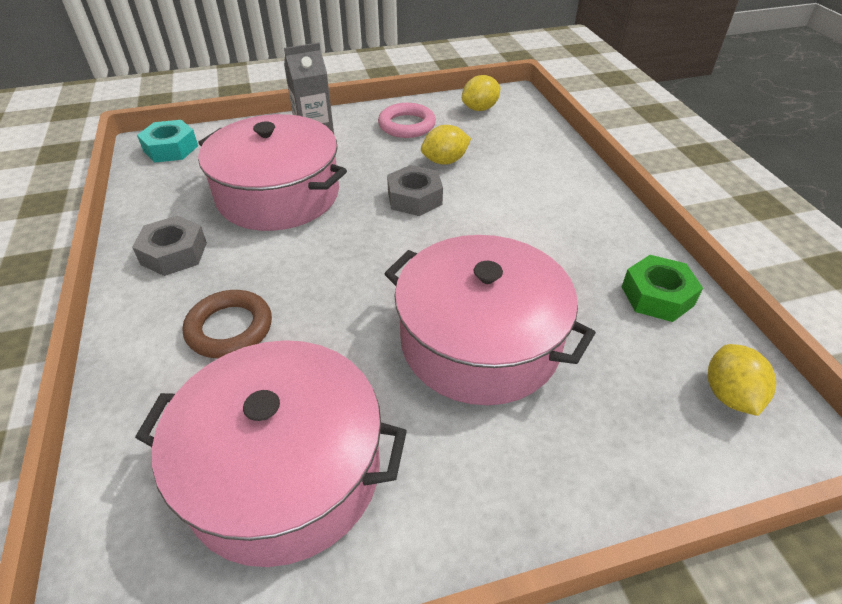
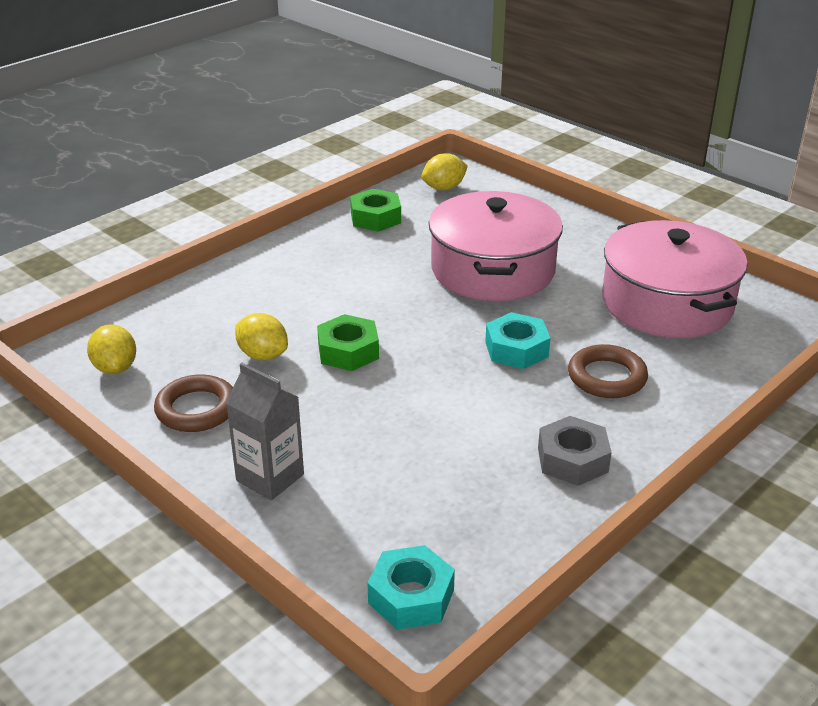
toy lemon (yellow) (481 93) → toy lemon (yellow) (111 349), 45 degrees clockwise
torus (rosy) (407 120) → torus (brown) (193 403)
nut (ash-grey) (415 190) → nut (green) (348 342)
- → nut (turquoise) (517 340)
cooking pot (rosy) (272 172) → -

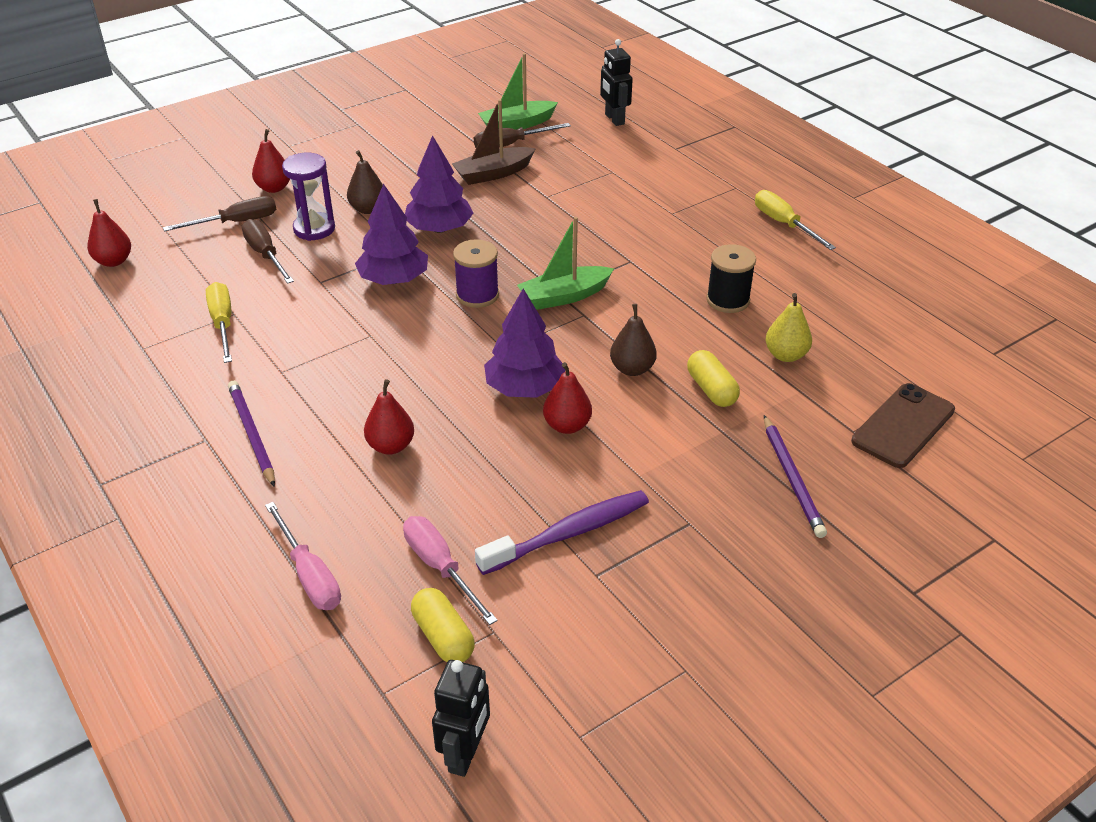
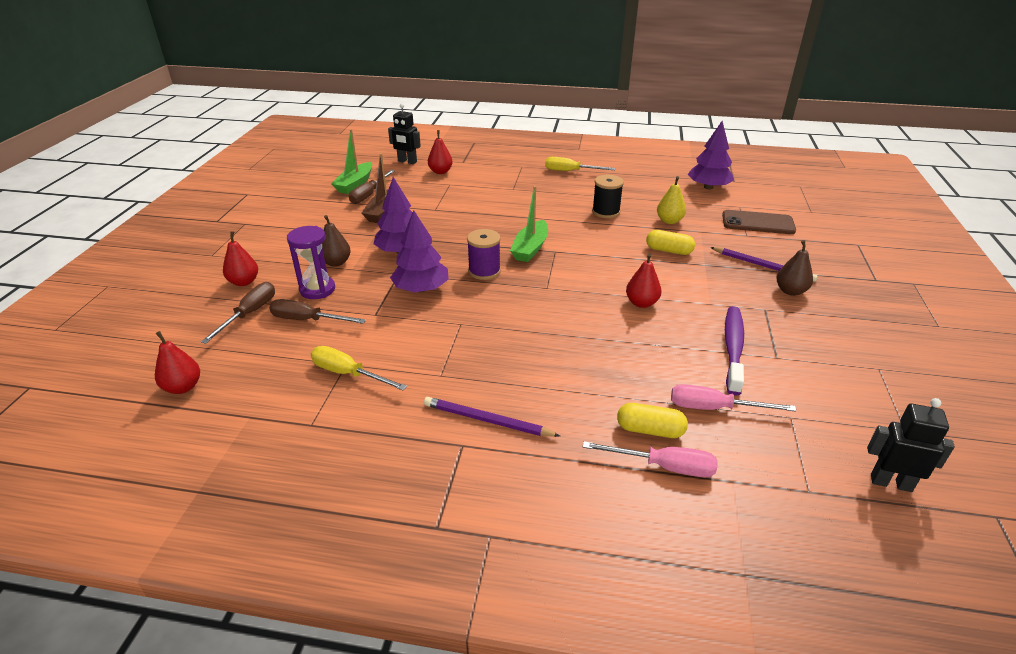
pear fruit (scarlet) (389 417) → pear fruit (scarlet) (440 152), shifted
pill shape (yellow) (443 625) → pill shape (yellow) (652 420), shifted
tree (royal purple) (524 343) → tree (royal purple) (710 155), shifted
smartphone (brown) (903 425) → smartphone (brown) (759 222), 75 degrees counterclockwise
pear fruit (brown) (633 340) → pear fruit (brown) (795 268), shifted
toy robot (black) (461 718) → toy robot (black) (911 445), 45 degrees counterclockwise

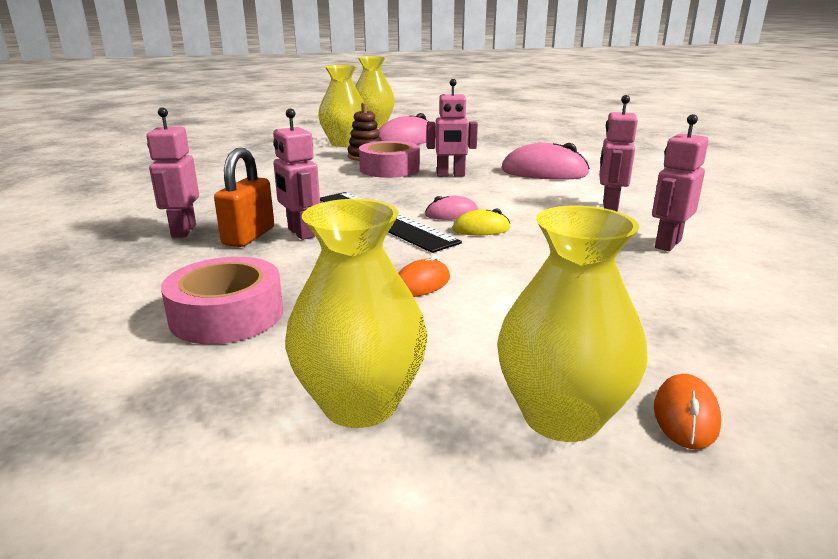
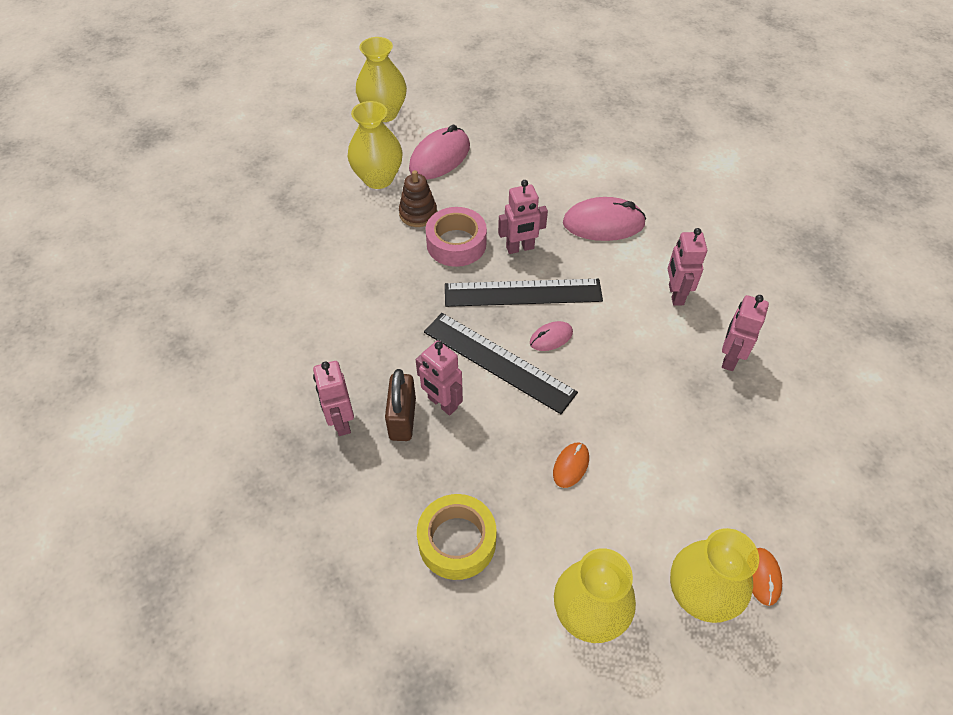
padlock (bright orange) (244 197) → padlock (brown) (400 405)
sticky tape (rosy) (222 300) → sticky tape (yellow) (457 537)
- → ruler (black) (524 293)
PC mouse (yellow) (481 221) → -

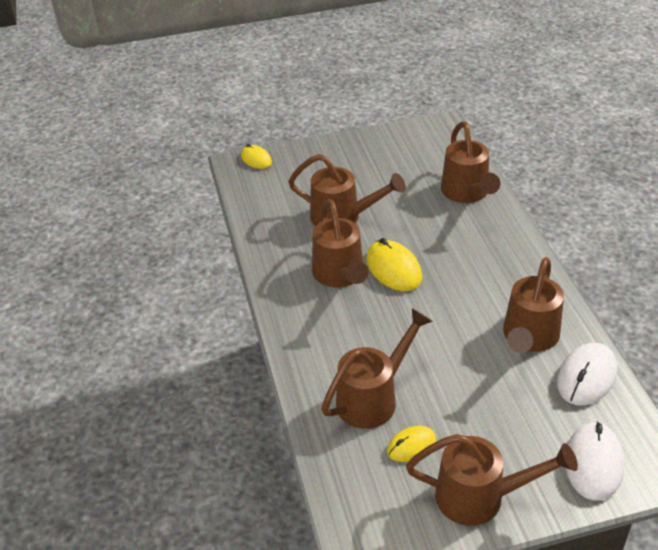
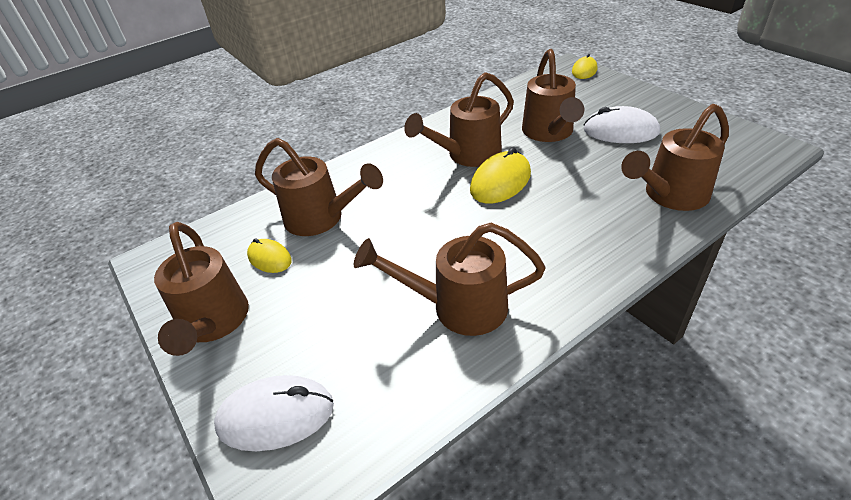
PC mouse (snow-white) (587 374) → PC mouse (snow-white) (622 124), shifted

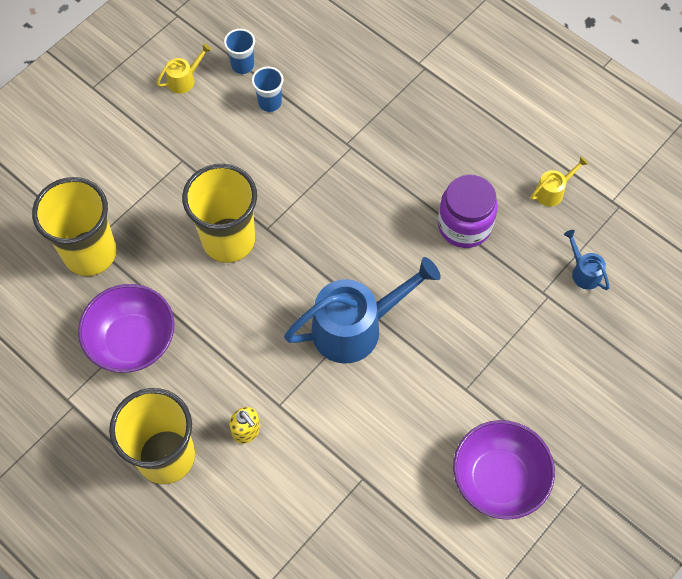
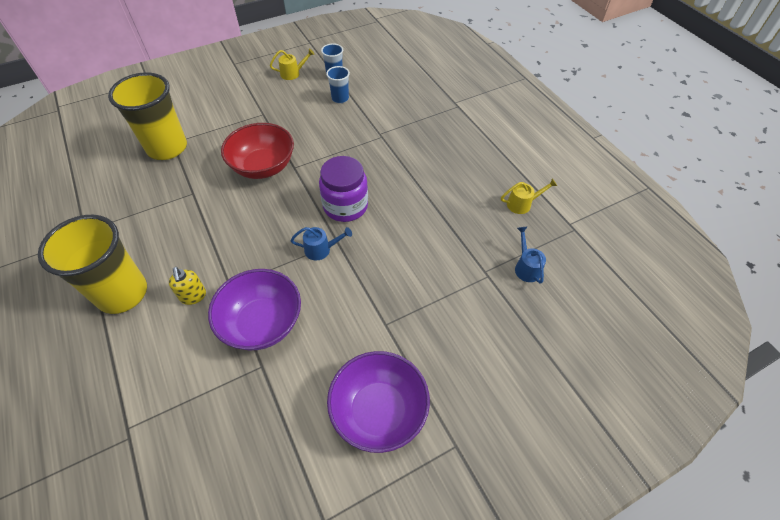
deep dish (royal purple) (126 328) → deep dish (royal purple) (254 309), shifted
cup (yellow) (219 213) → deep dish (scarlet) (257 151)
watering pot (blue) (362 310) → watering pot (blue) (321 243), x0.45
jam jar (royal purple) (468 211) → jam jar (royal purple) (343 189), shifted

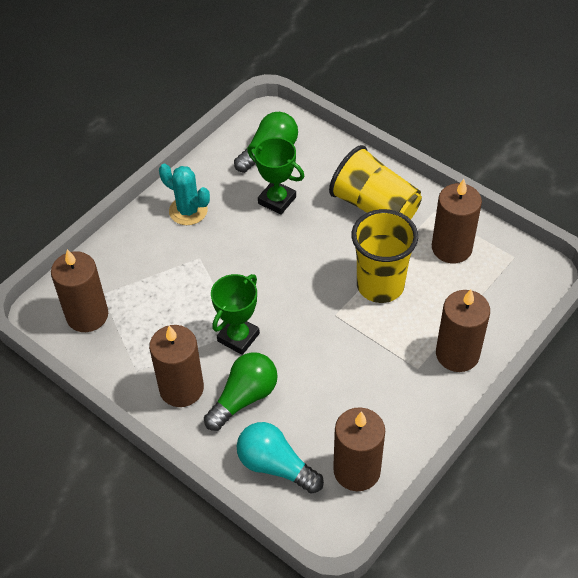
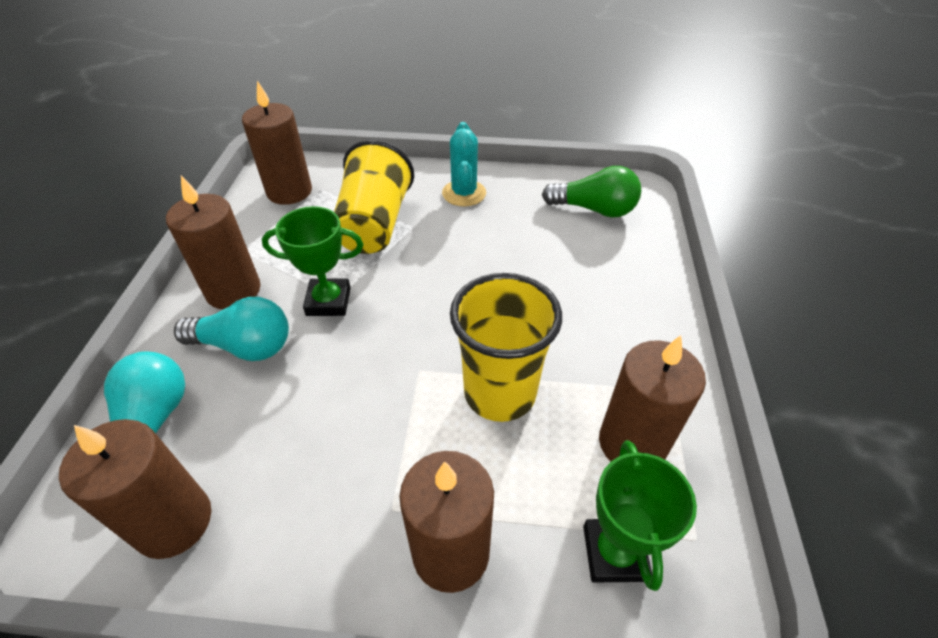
lightbulb (green) (241 391) → lightbulb (turquoise) (231 329)
cup (yellow) (375 182) → cup (yellow) (374 197), shifted
prize cup (green) (275 176) → prize cup (green) (640 515), shifted

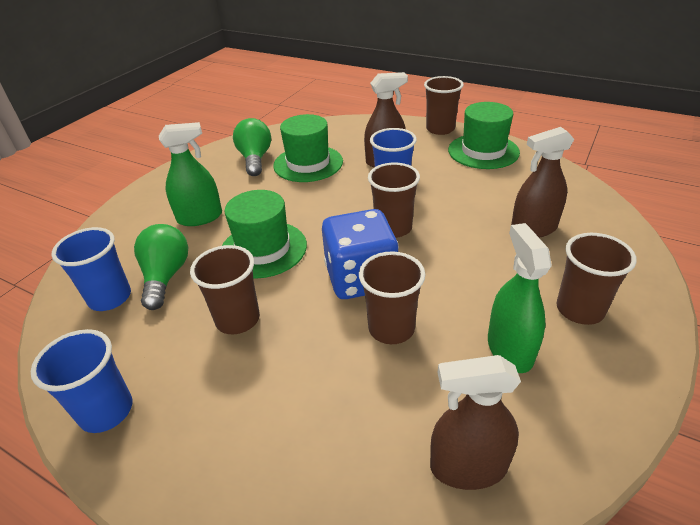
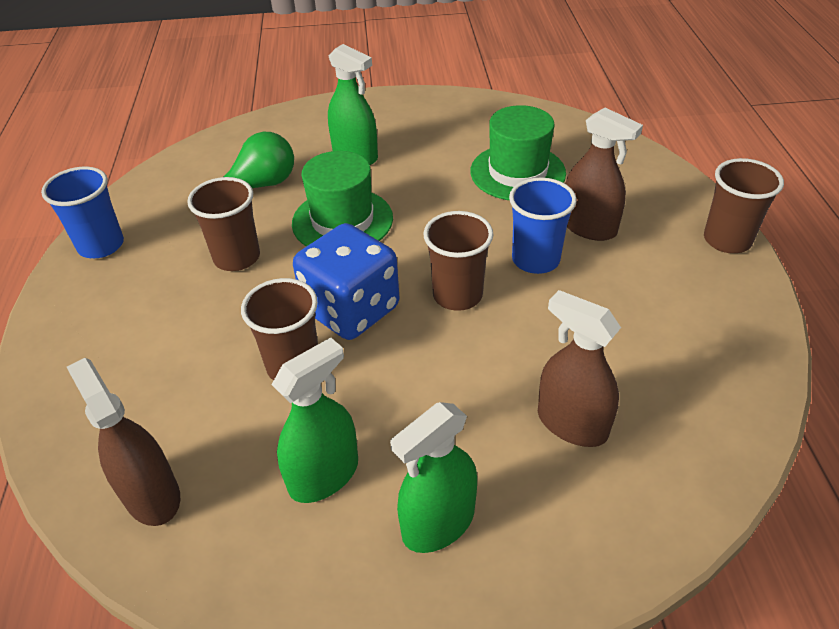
cup (brown) (597 279) → spray cleaner (green) (433 477)
cup (blue) (91 269) → -
lightbulb (green) (252 147) → -
hat (green) (484 135) → -

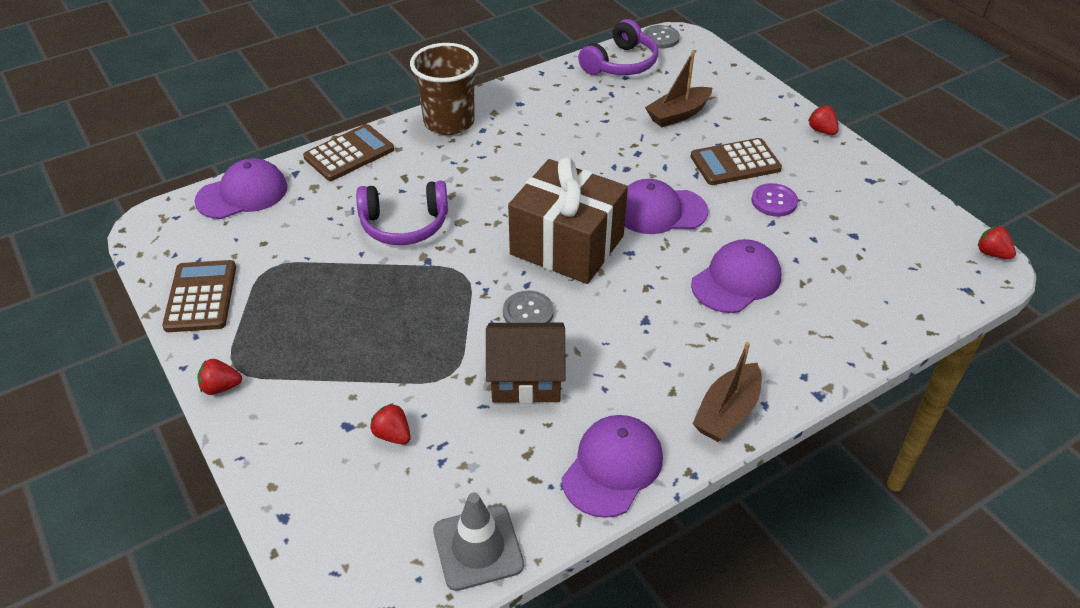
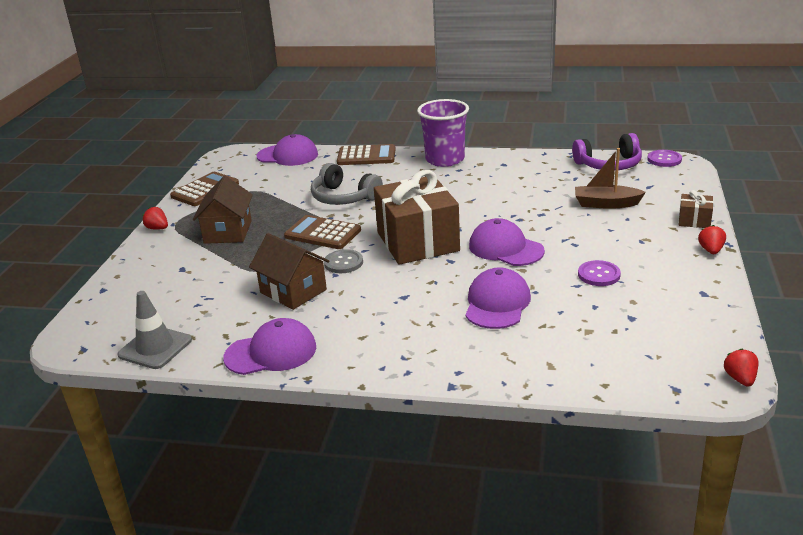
- → house (brown) (223 210)
calculator (brown) (736 161) → calculator (brown) (322 232), shifted
over-ear headphones (royal purple) (402 213) → over-ear headphones (ash-grey) (347 184)
cup (brown) (444 89) → cup (royal purple) (443 133)
peaked cap (royal purple) (736 276) → peaked cap (royal purple) (498 298), 75 degrees counterclockwise
button (ash-grey) (661 36) → button (royal purple) (664 158)
- → gift (brown) (696 209)
toy strawberry (scarlet) (390 424) → -
toy boat (brown) (727 392) → -

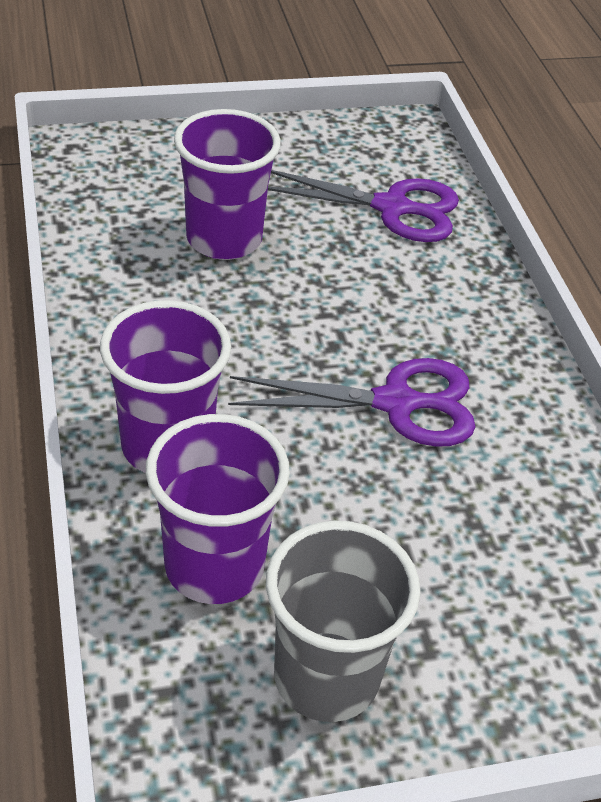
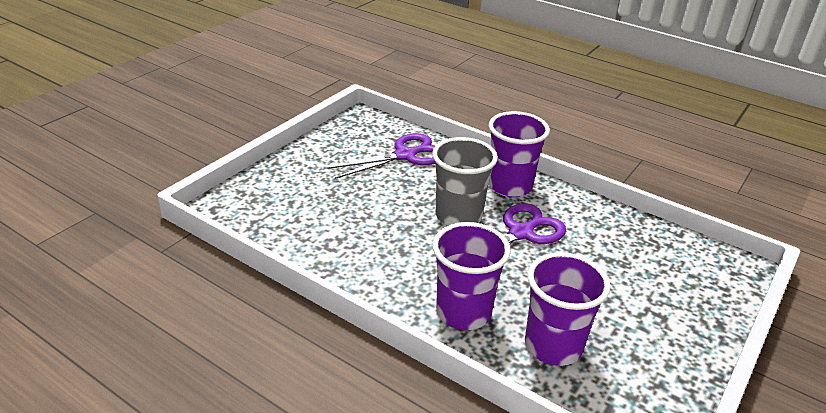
cup (ash-grey) (343 621) → cup (ash-grey) (465 181), shifted
cup (royal purple) (227 184) → cup (royal purple) (519 154), shifted

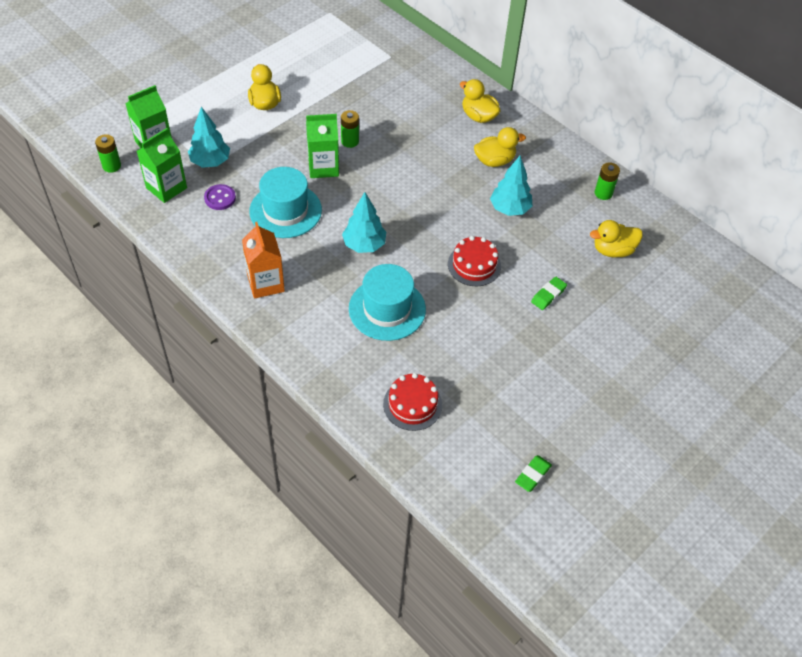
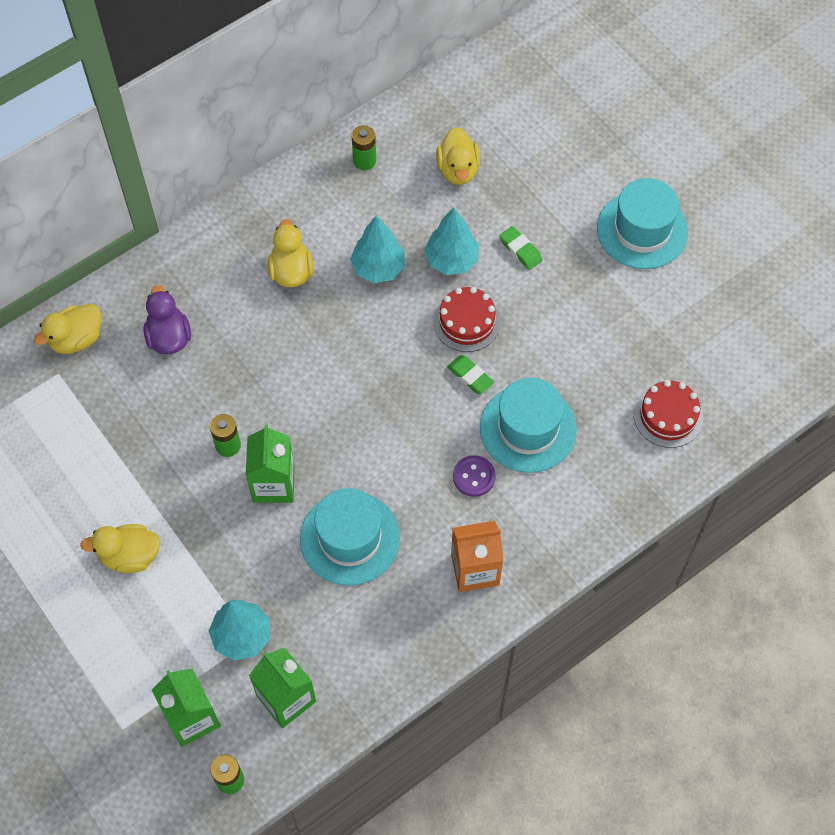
duck (yellow) (480 101) → duck (yellow) (67 329), shifted
- → duck (royal purple) (167 320)
tree (turquoise) (364 222) → tree (turquoise) (451 241), shifted
pencil eraser (green) (533 473) → pencil eraser (green) (470 374), shifted
button (royal purple) (220 197) → button (royal purple) (474 476), shifted
- → hat (turquoise) (642 223)

